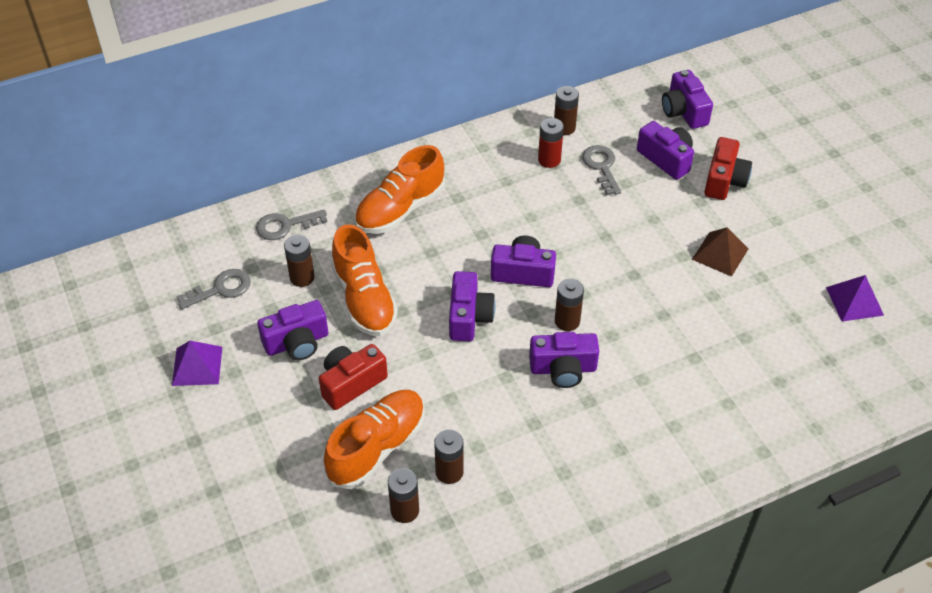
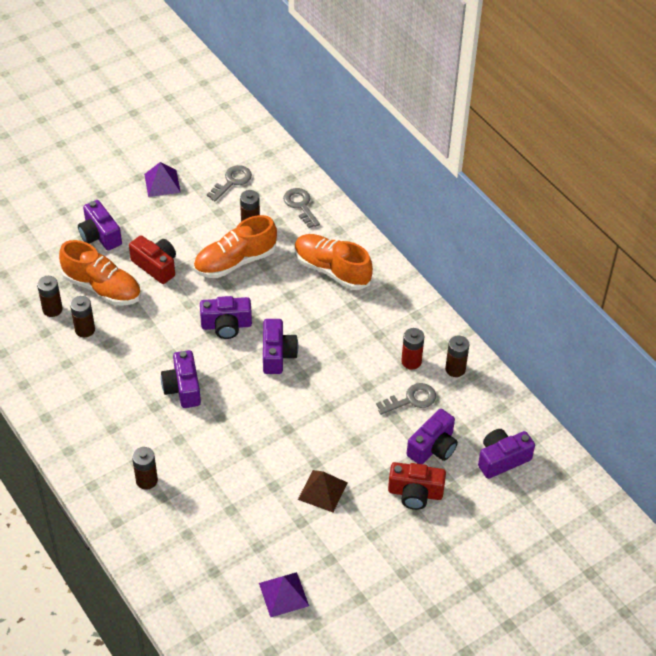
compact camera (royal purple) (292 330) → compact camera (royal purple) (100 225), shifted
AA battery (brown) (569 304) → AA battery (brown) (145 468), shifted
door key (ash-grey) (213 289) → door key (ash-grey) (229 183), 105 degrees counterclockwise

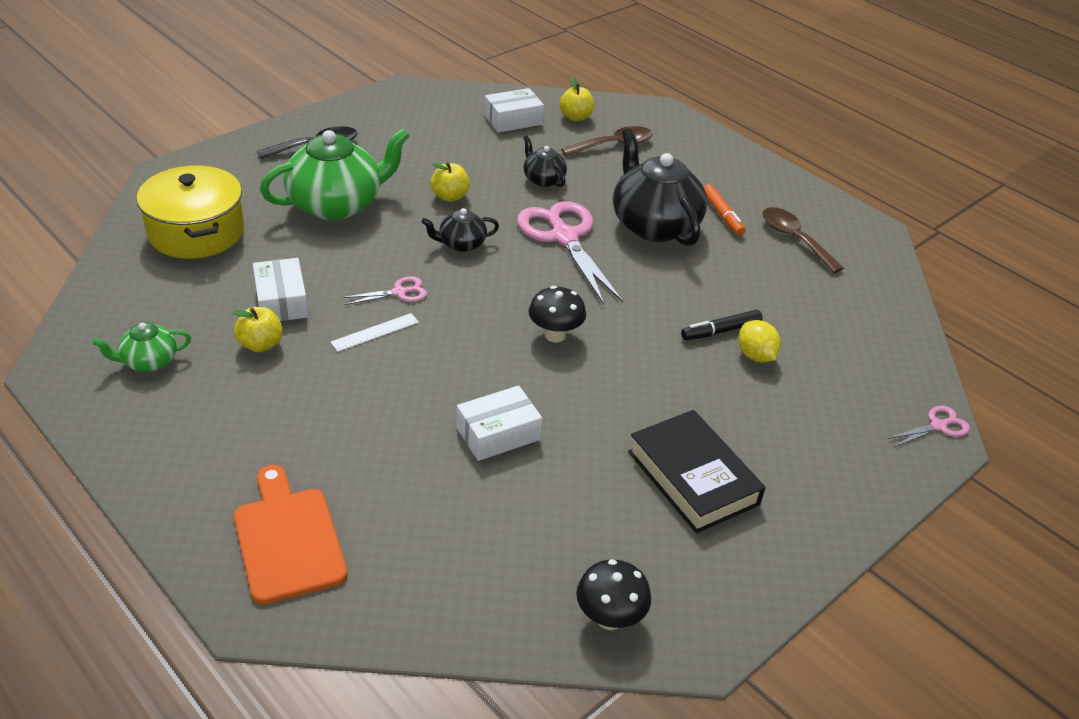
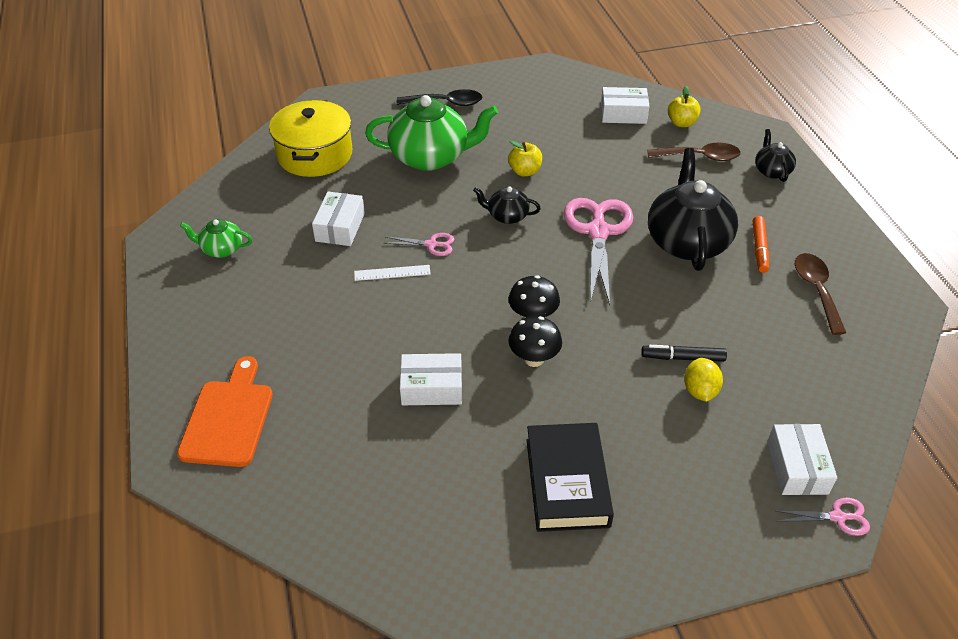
mushroom (black) (613 594) → mushroom (black) (535 341), shifted
china teapot (black) (545 161) → china teapot (black) (775 155), shifted
- → box (snow-white) (802 459)
apple (yellow) (257 329) → -

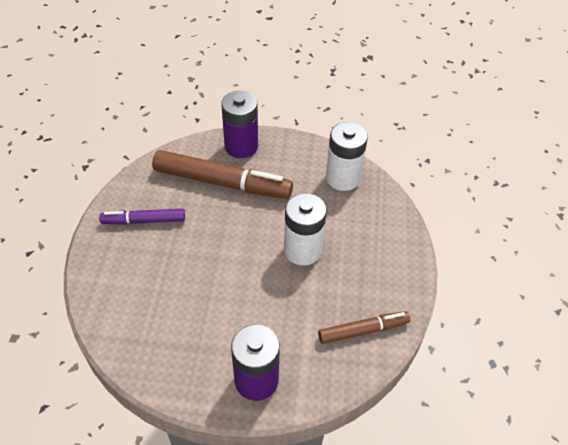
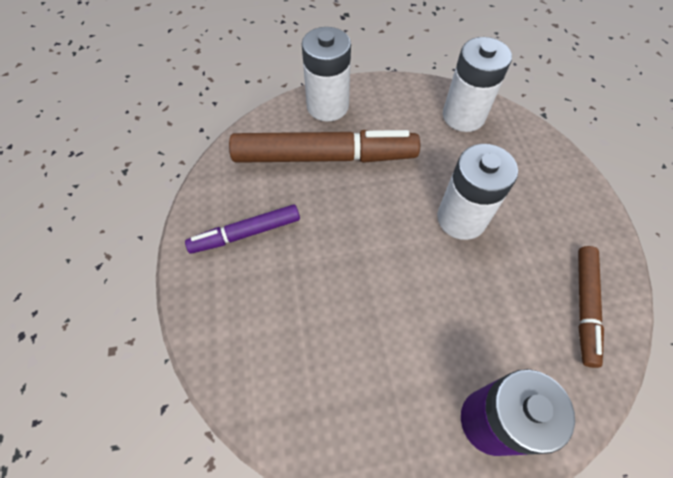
AA battery (royal purple) (239 124) → AA battery (snow-white) (326 74)
marker (brown) (364 327) → marker (brown) (591 307), 135 degrees clockwise

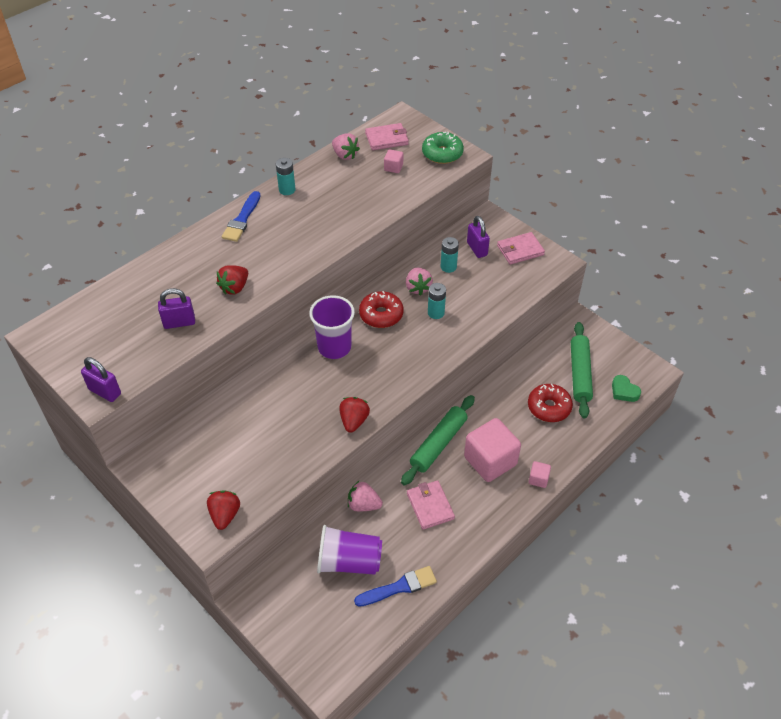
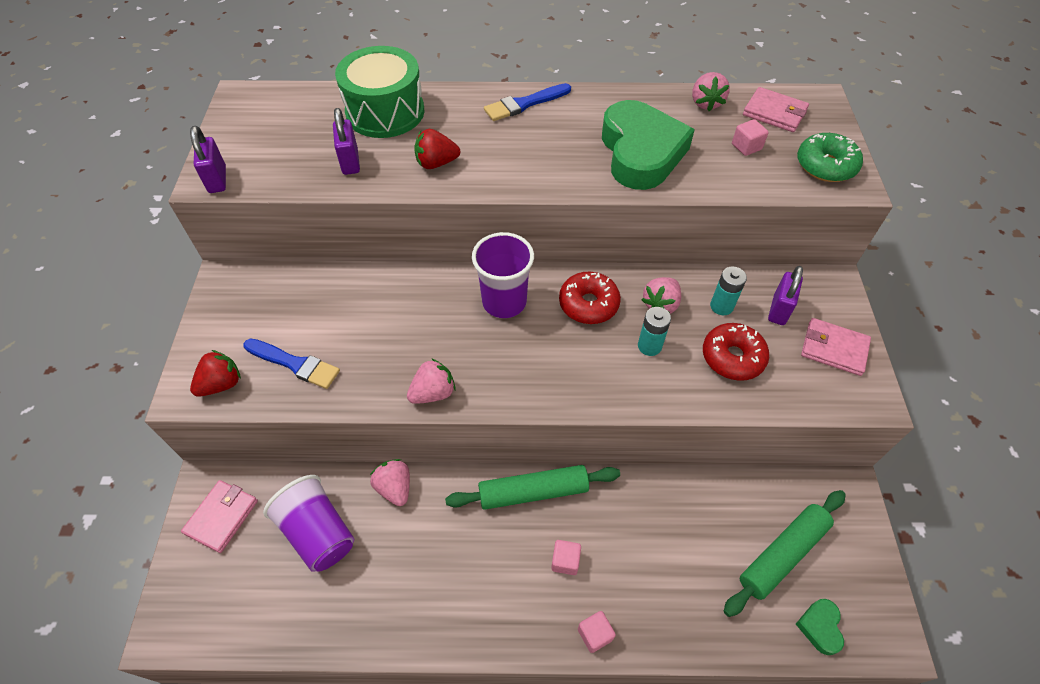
card wallet (rosy) (431 505) → card wallet (rosy) (219 516), shifted
paint brush (blue) (395 586) → paint brush (blue) (291 364), shifted
padlock (royal purple) (176 308) → padlock (royal purple) (346 141), 45 degrees clockwise
- → toy drum (green) (379 92)
toy strawberry (scarlet) (354 415) → toy strawberry (rosy) (431 381)
solid cube (rosy) (492 450) → solid cube (rosy) (566 557), x0.44
- → heart shape (green) (648 145)
doughnut (scarlet) (550 403) → doughnut (scarlet) (736 352), shifted
AA battery (turquoise) (285 176) → -

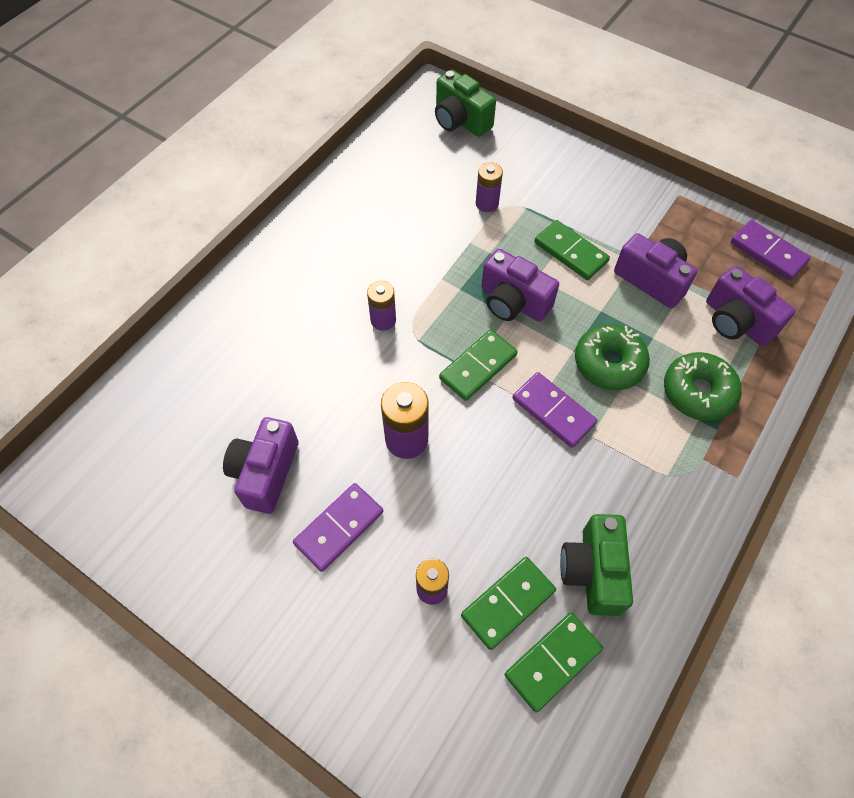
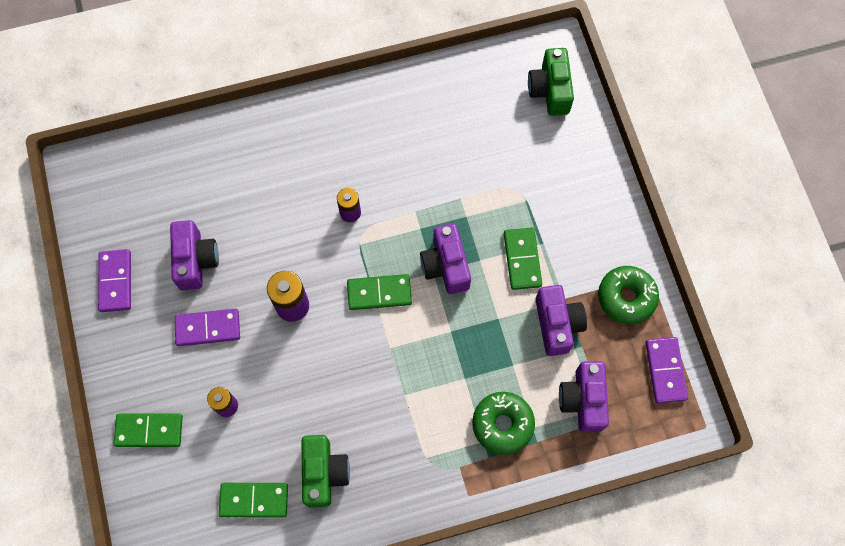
domino (royal purple) (554 410) → domino (royal purple) (114 280), shifted
domino (green) (508 603) → domino (green) (148 430), shifted
compact camera (royal purple) (261 465) → compact camera (royal purple) (194 255), 120 degrees clockwise
compact camera (green) (596 565) → compact camera (green) (326 471), 135 degrees clockwise
doughnut (green) (612 357) → doughnut (green) (628 295), shifted
AA battery (royal purple) (489 187) → -

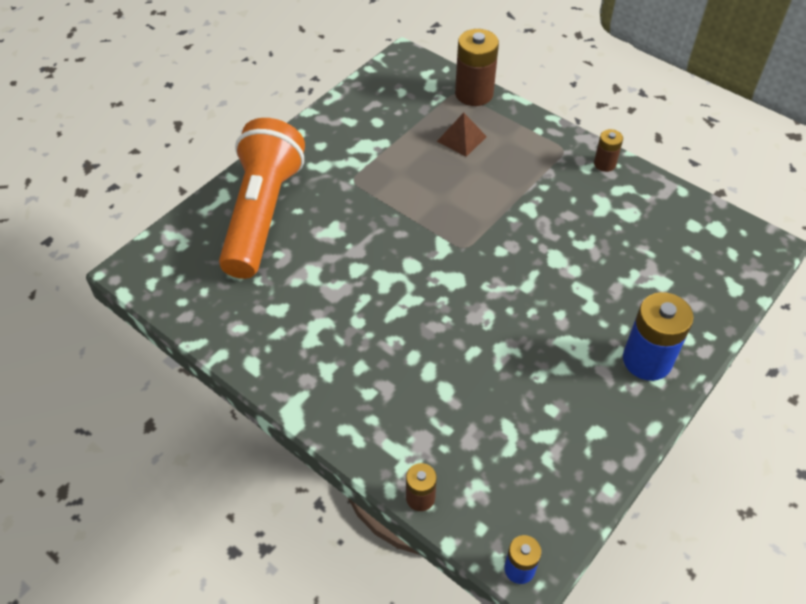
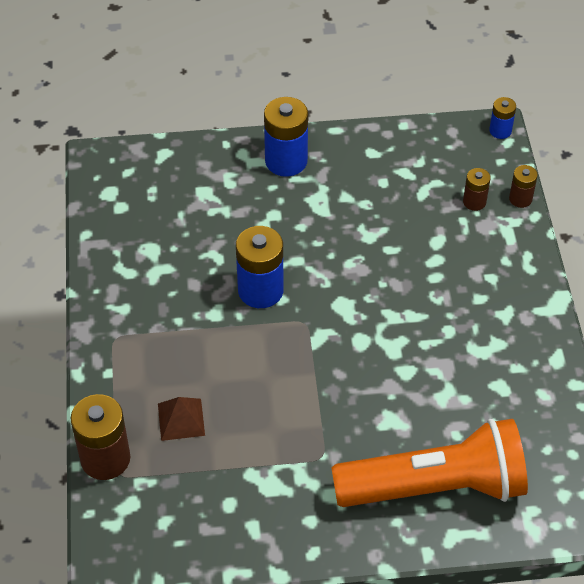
- → AA battery (blue) (260 267)
torch (bright orange) (262 198) → torch (bright orange) (429 463), 150 degrees counterclockwise
AA battery (brown) (608 150) → AA battery (brown) (477 189), shifted

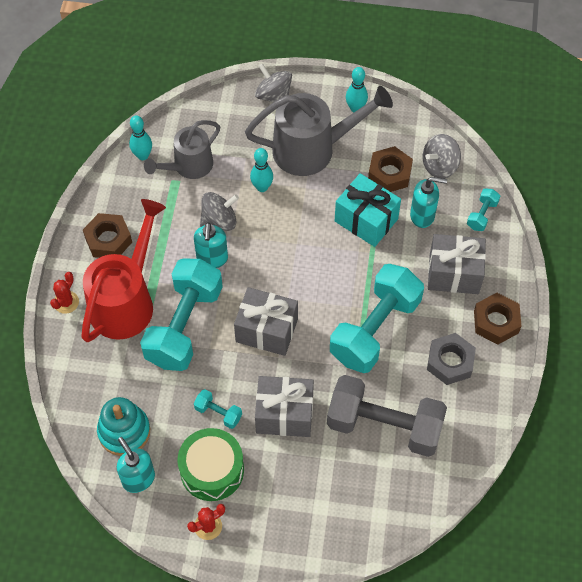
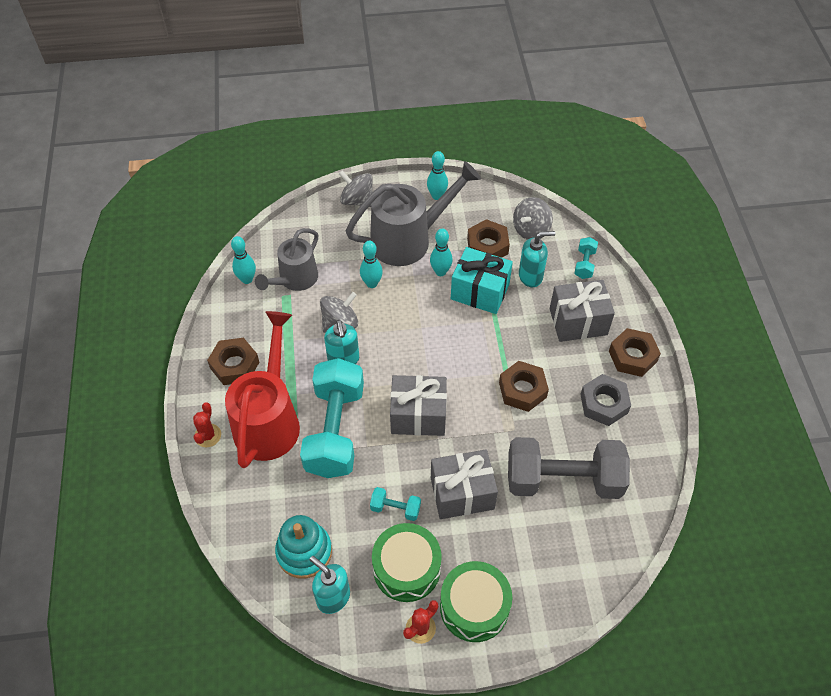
- → skittle (turquoise) (441 252)
- → toy drum (green) (476 601)
dumbbell (turquoise) (377 318) → nut (brown) (524 386)

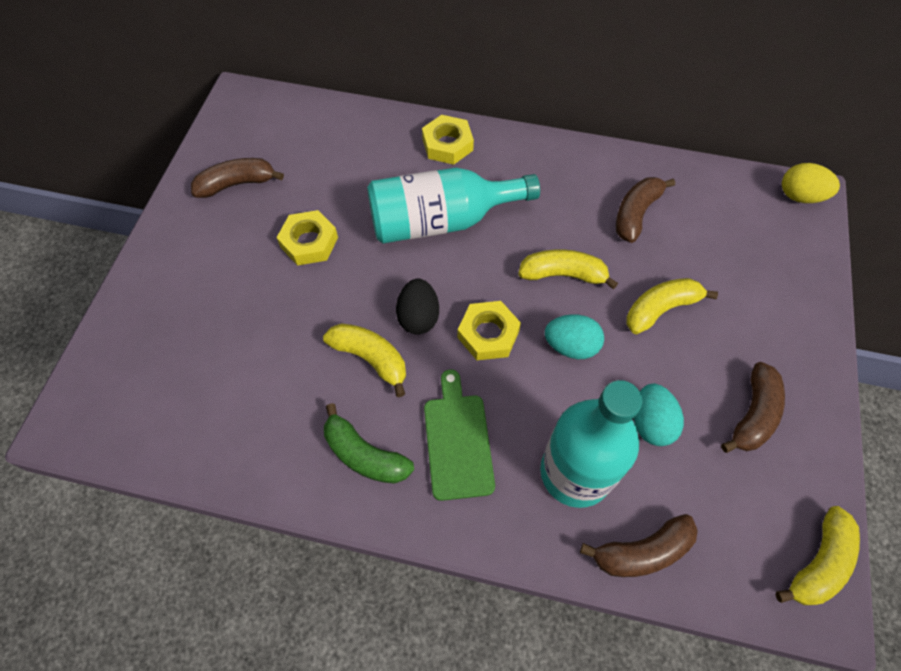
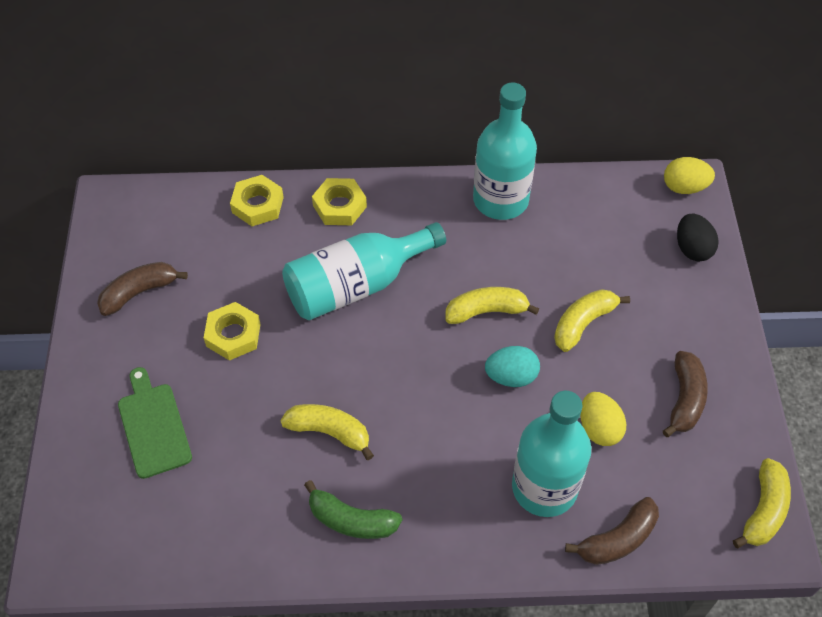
bread board (green) (459 435) → bread board (green) (155 423), shifted
nut (yellow) (489 330) → nut (yellow) (257 200), shifted
- → flask (turquoise) (505 151)
egg shape (turquoise) (659 415) → egg shape (yellow) (603 419)
egg shape (black) (417 307) → egg shape (black) (698 237), shifted
banana fruit (brown) (645 210) → -

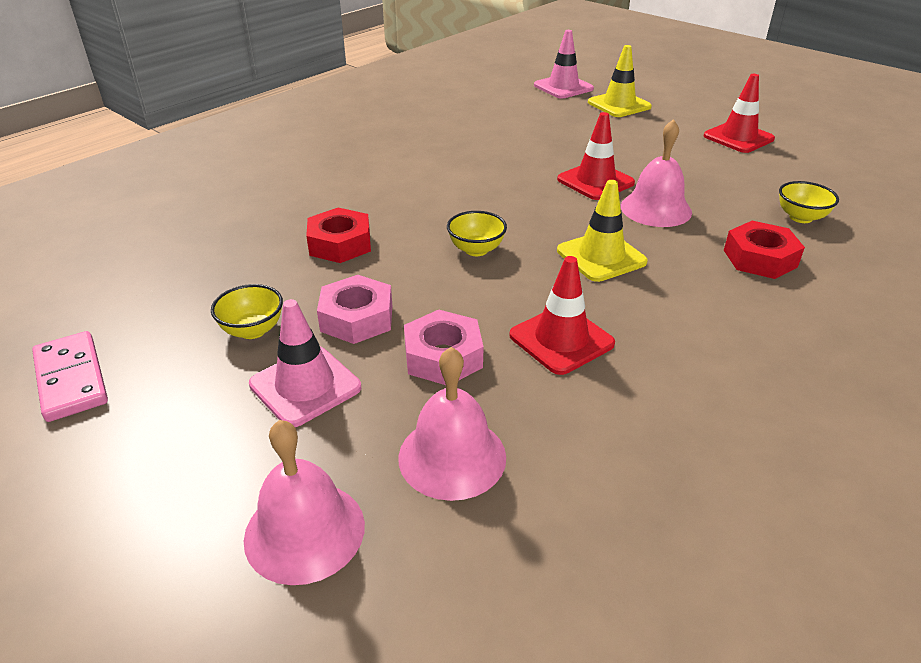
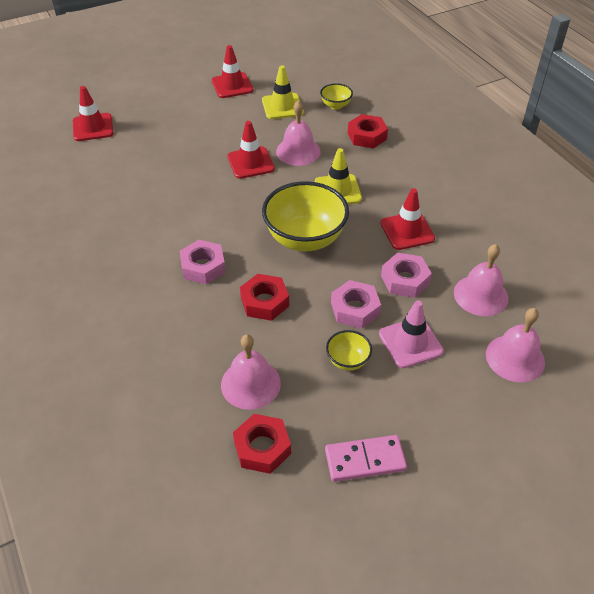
road cone (rosy) (564 64) → road cone (scarlet) (93 113)
- → nut (rosy) (202 262)
- → hand bell (rosy) (251 372)
- → nut (scarlet) (262 444)
road cone (yellow) (620 81) → road cone (yellow) (283 92), shifted
deep dish (yellow) (477 233) → deep dish (yellow) (305 216), x2.15

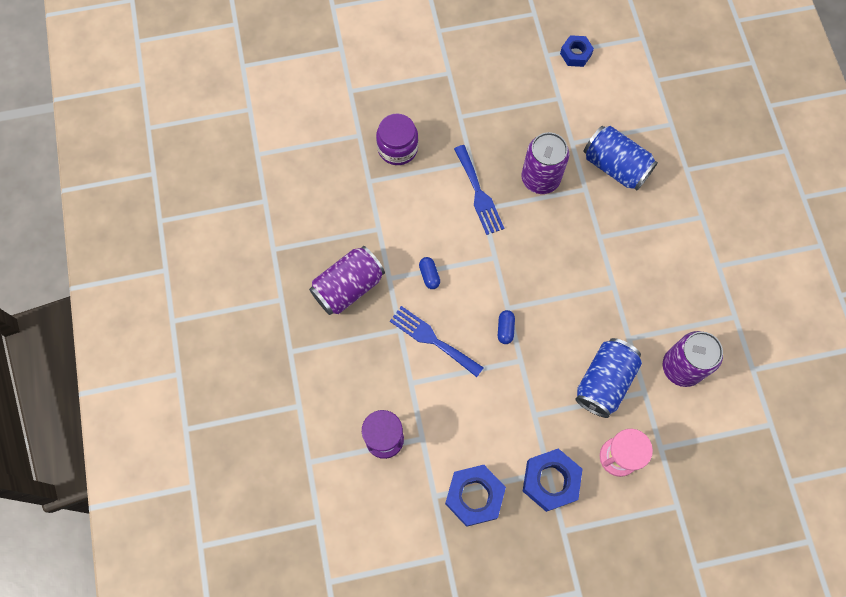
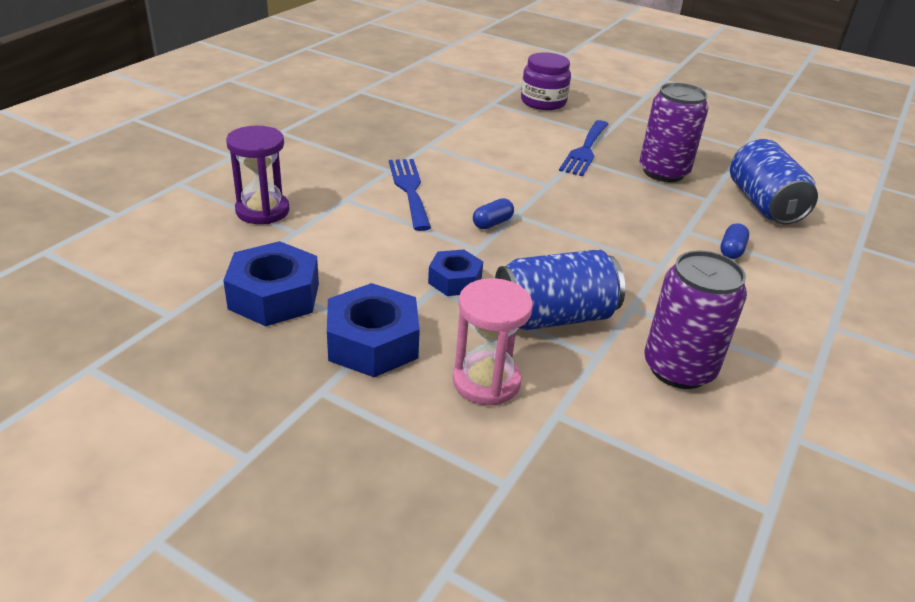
nut (blue) (577 51) → nut (blue) (455 272), shifted
pill shape (blue) (429 273) → pill shape (blue) (734 241), shifted
soda can (royal purple) (347 280) → -

